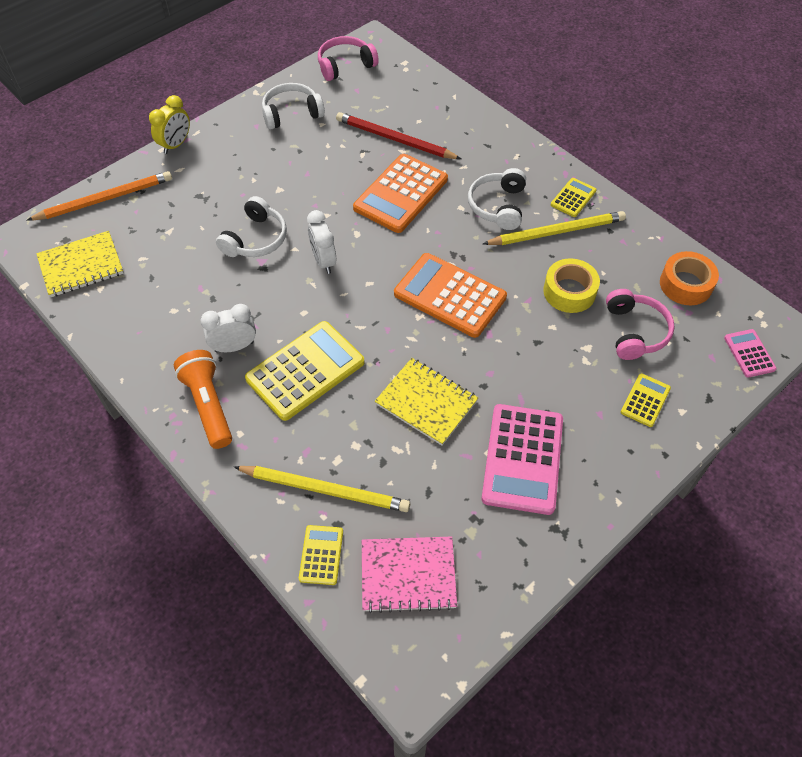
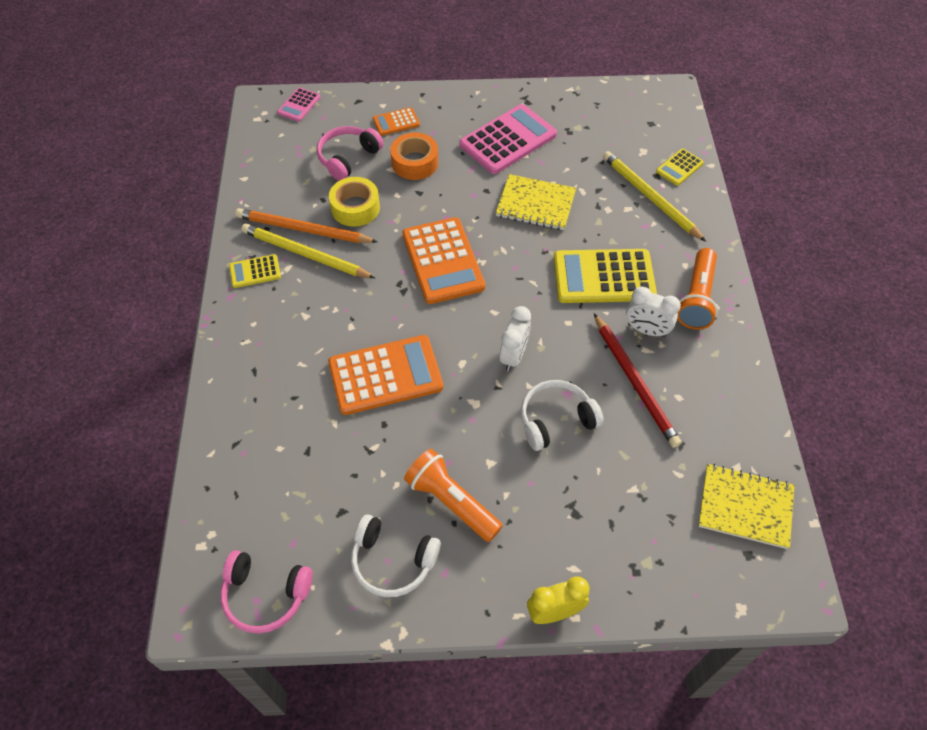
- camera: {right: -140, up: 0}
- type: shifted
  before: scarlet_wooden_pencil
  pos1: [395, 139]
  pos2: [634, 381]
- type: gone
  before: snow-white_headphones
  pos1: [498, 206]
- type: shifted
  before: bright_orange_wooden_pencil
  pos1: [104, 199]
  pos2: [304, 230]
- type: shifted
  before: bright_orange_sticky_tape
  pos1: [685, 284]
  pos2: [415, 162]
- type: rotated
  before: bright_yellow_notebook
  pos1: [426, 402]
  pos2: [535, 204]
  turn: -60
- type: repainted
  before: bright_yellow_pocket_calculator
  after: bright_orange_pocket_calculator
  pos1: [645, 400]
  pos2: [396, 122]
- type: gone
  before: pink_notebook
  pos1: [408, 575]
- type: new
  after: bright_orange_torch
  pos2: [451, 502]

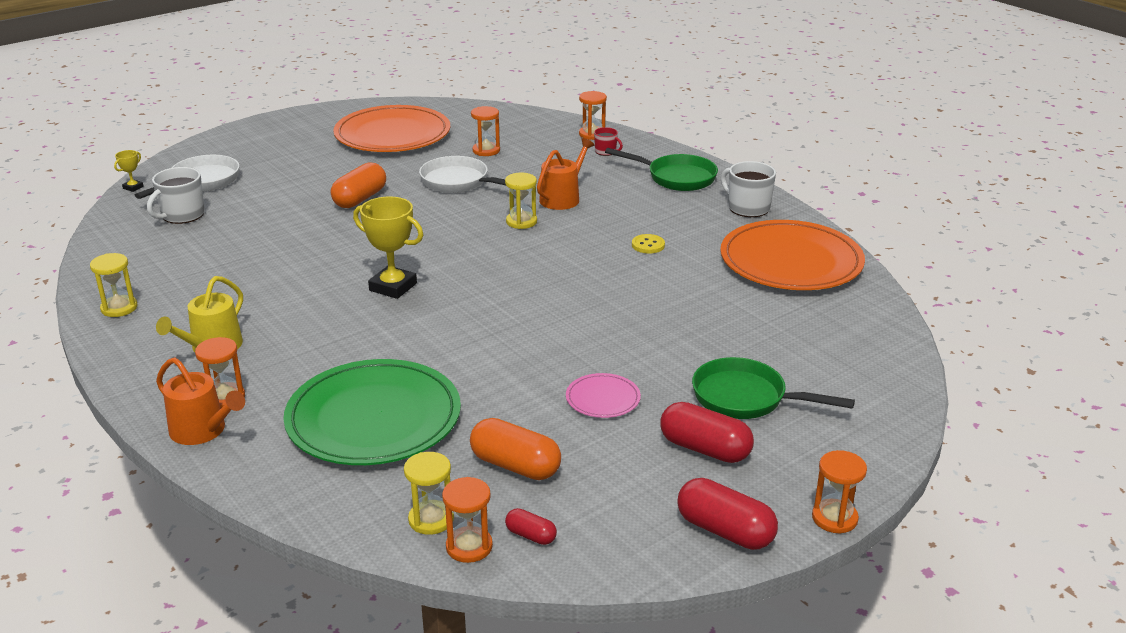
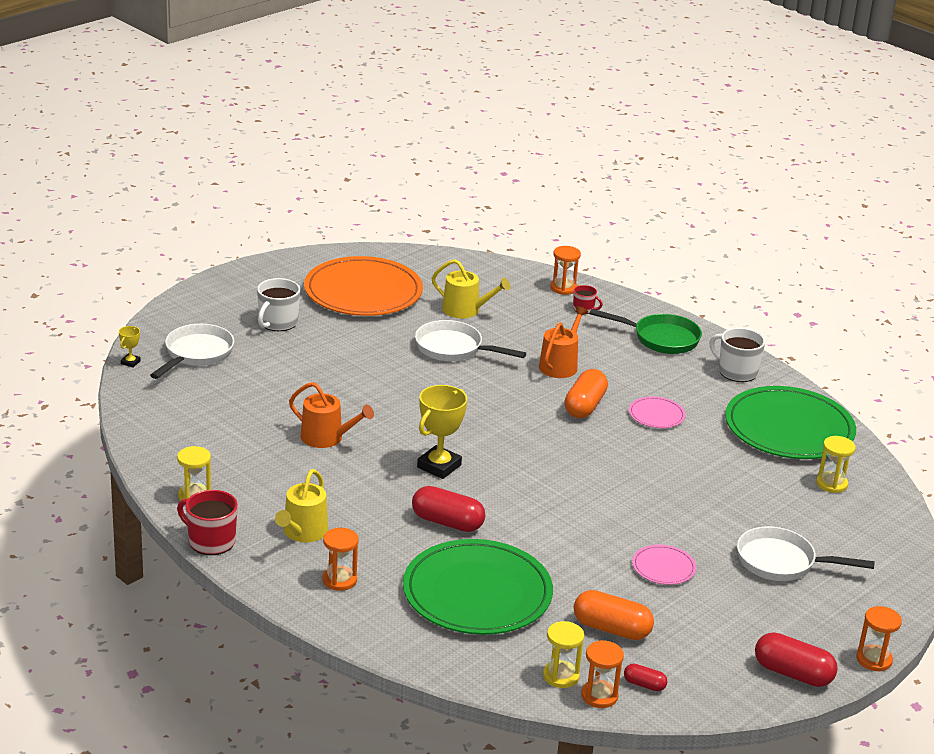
- camera: {right: -10, up: 0}
- type: swapped
  before: bright_orange_hourglass
  after: bright_yellow_watering_can
  pos1: [486, 150]
  pos2: [465, 310]
- type: shifted
  before: bright_orange_capsule
  pos1: [360, 199]
  pos2: [585, 406]
- type: shifted
  before: snow-white_mug
  pos1: [182, 215]
  pos2: [277, 322]
- type: shifted
  before: bright_yellow_hourglass
  pos1: [521, 222]
  pos2: [831, 484]
- type: rotated
  before: bright_yellow_prize_cup
  pos1: [393, 287]
  pos2: [439, 466]
  turn: -75
- type: repainted
  before: bright_orange_plate
  after: leaf-green_plate
  pos1: [791, 261]
  pos2: [789, 428]
- type: swapped
  before: bright_yellow_sewing_button
  after: pink_plate
  pos1: [648, 245]
  pos2: [656, 415]
- type: shifted
  before: bright_orange_watering_can
  pos1: [202, 431]
  pos2: [326, 438]
- type: repainted
  before: leaf-green_frying_pan
  after: snow-white_frying_pan
  pos1: [746, 398]
  pos2: [782, 562]
- type: shifted
  before: scarlet_capsule
  pos1: [705, 449]
  pos2: [447, 522]
- type: new
  after: scarlet_mug
  pos2: [210, 541]

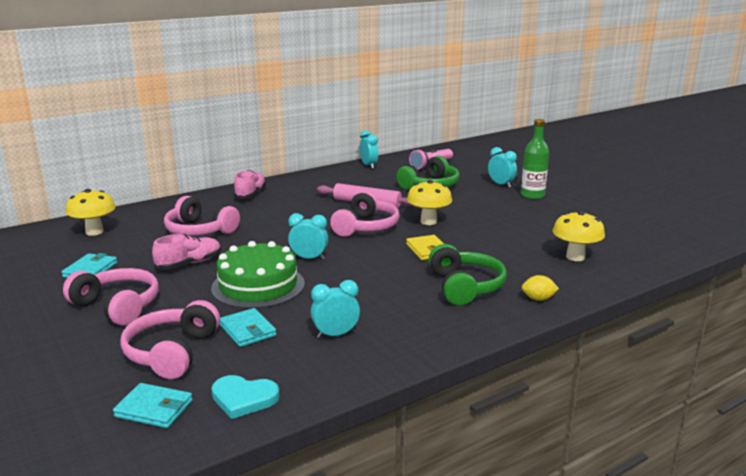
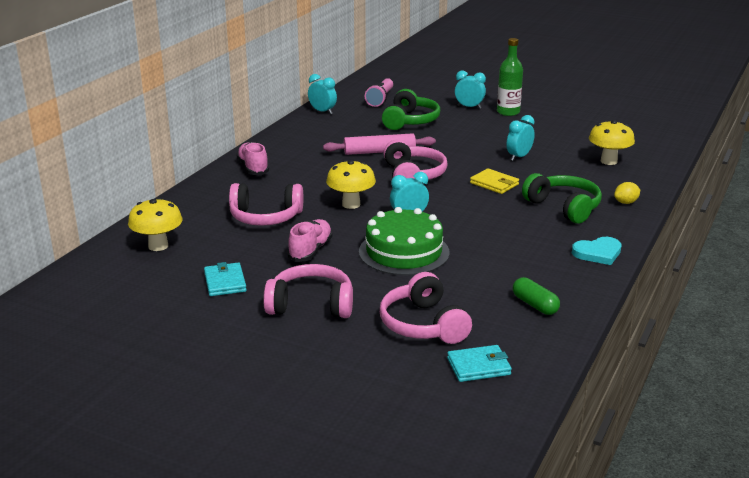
- camera: {right: -30, up: 5}
- type: shifted
  before: bright_yellow_mushroom
  pos1: [428, 221]
  pos2: [351, 204]
- type: shifted
  before: turquoise_alarm_clock
  pos1: [335, 335]
  pos2: [519, 157]
- type: gone
  before: turquoise_card_wallet
  pos1: [247, 330]
- type: shifted
  before: turquoise_love_heart
  pos1: [243, 398]
  pos2: [598, 253]
- type: new
  after: leaf-green_capsule
  pos2: [535, 305]

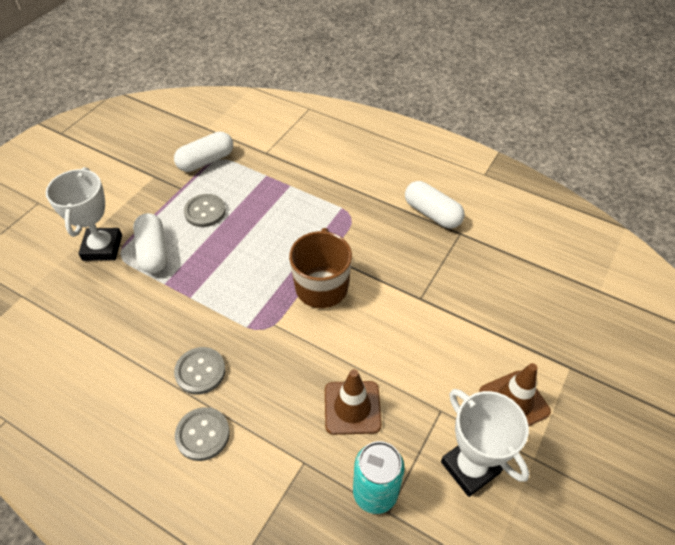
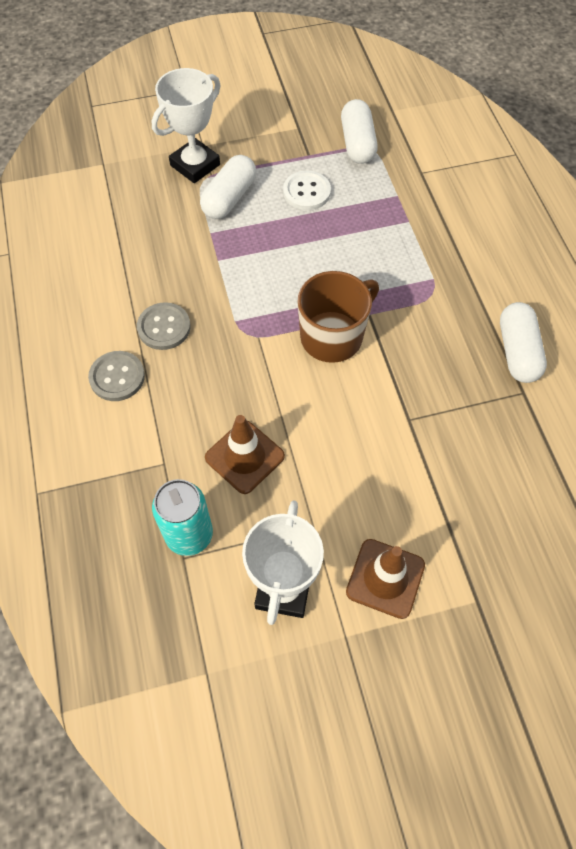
- camera: {right: 45, up: 10}
- type: rotated
  before: snow-white_capsule
  pos1: [206, 161]
  pos2: [357, 143]
  turn: 75
- type: repainted
  before: ash-grey_sewing_button
  after: snow-white_sewing_button
  pos1: [205, 211]
  pos2: [306, 192]

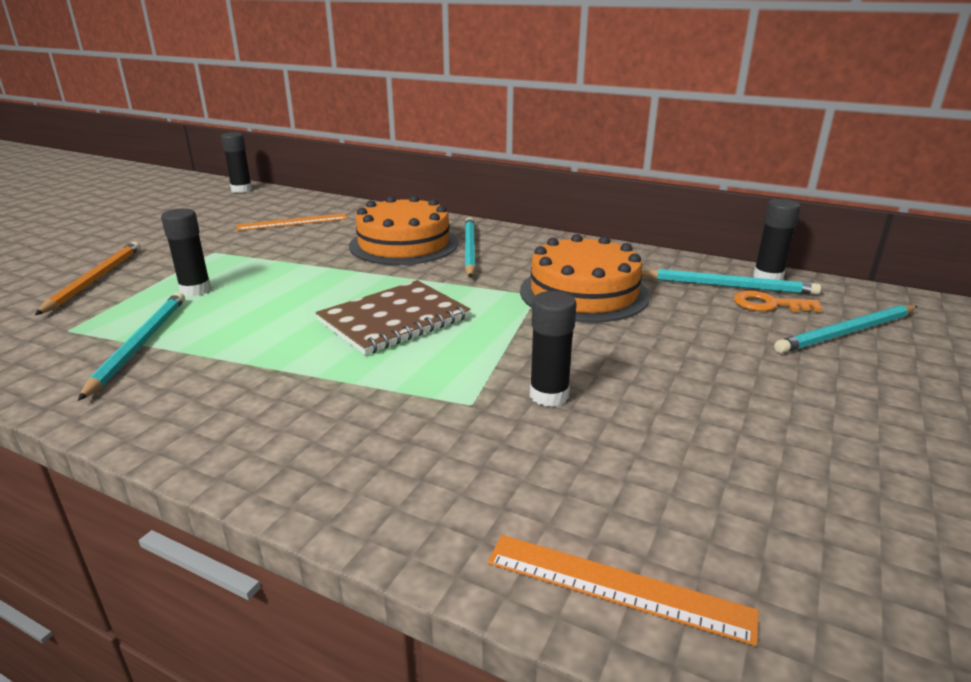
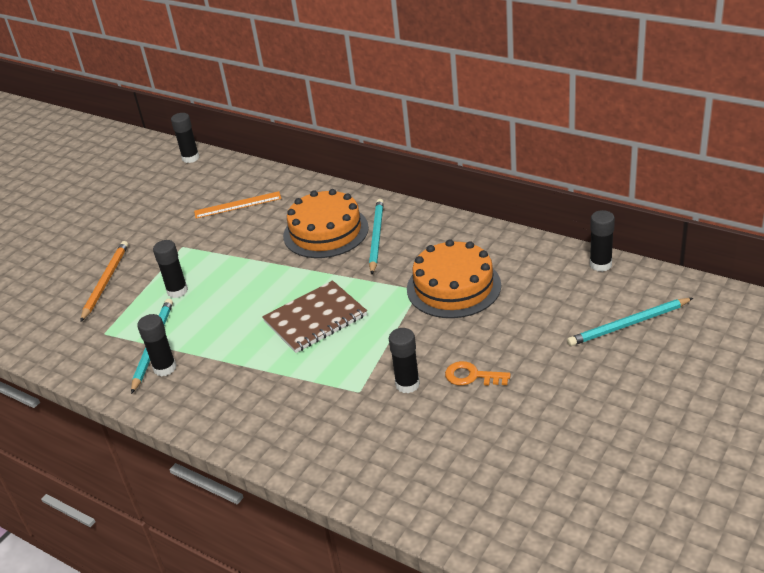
- camera: {right: 10, up: 10}
- type: gone
  before: turquoise_wooden_pencil
  pos1: [728, 286]
- type: shifted
  before: bright_orange_door_key
  pos1: [768, 304]
  pos2: [471, 376]
- type: gone
  before: bright_orange_measuring_stick
  pos1: [617, 586]
- type: new
  after: ebony_glue_stick
  pos2: [165, 368]

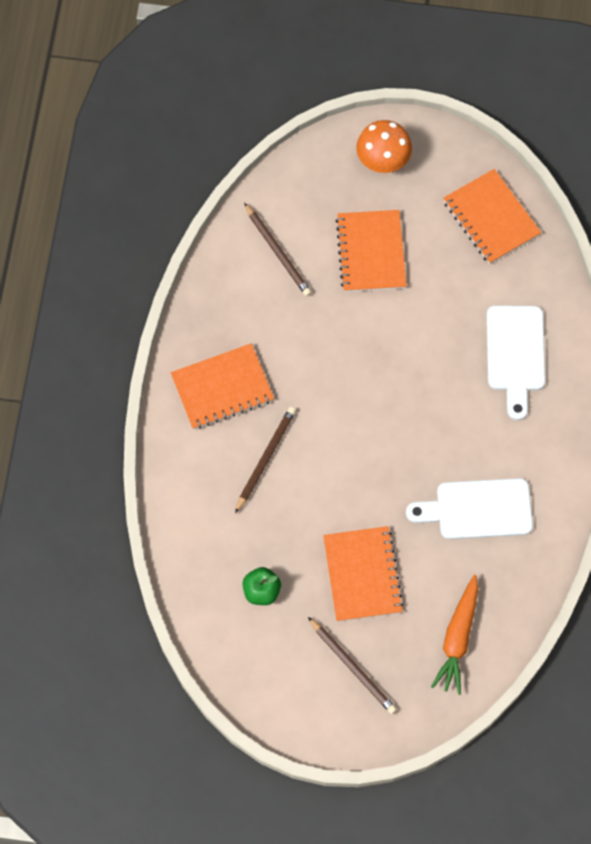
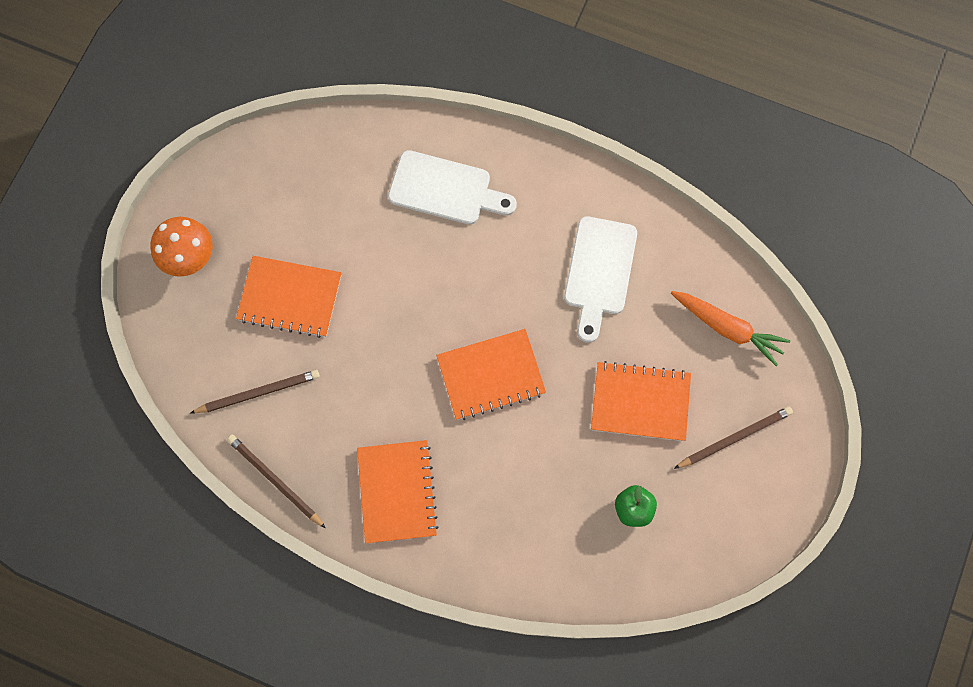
- camera: {right: -75, up: 5}
- type: shifted
  before: bright_orange_notebook
  pos1: [491, 218]
  pos2: [491, 375]
- type: shifted
  before: russet_wooden_pencil
  pos1: [265, 458]
  pos2: [275, 480]

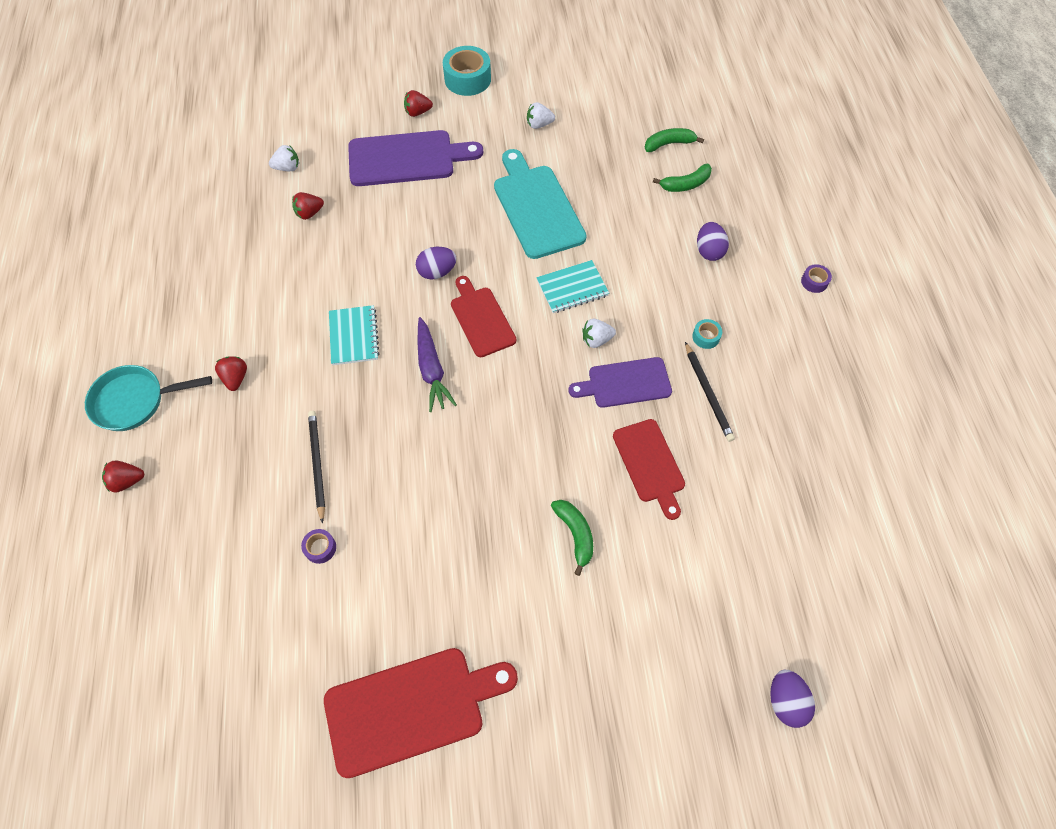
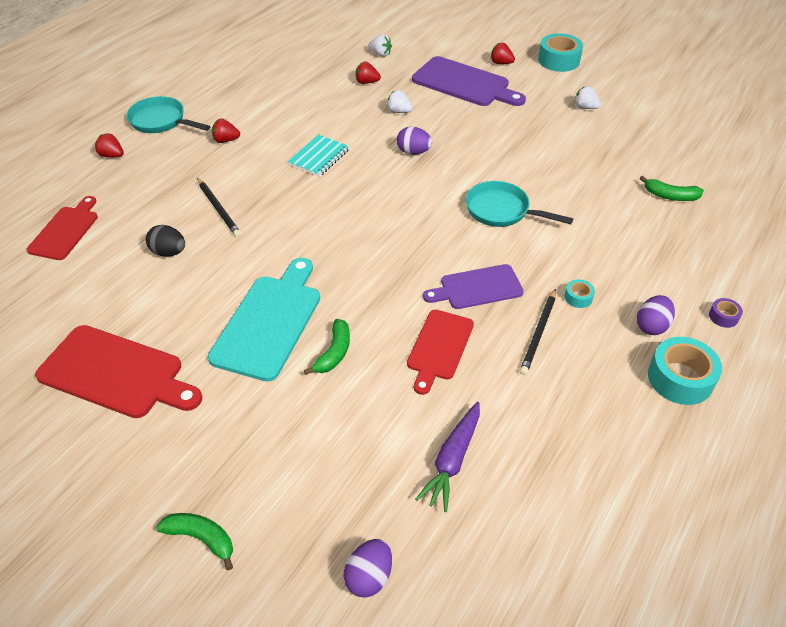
- camera: {right: 40, up: -15}
- type: shifted
  before: leaf-green_banana_fruit
  pos1: [669, 144]
  pos2: [201, 538]
- type: shifted
  before: turquoise_chopping_board
  pos1: [536, 207]
  pos2: [269, 322]
- type: shifted
  before: royal_purple_egg
  pos1: [709, 251]
  pos2: [651, 326]
- type: swapped
  before: turquoise_notebook
  after: turquoise_frying_pan
  pos1: [572, 288]
  pos2: [501, 210]
- type: shifted
  before: scarlet_chopping_board
  pos1: [481, 319]
  pos2: [65, 231]
- type: shifted
  before: royal_purple_root_vegetable
  pos1: [431, 370]
  pos2: [452, 460]
- type: shifted
  before: snow-white_strawberry
  pos1: [596, 340]
  pos2: [398, 111]
- type: rotated
  before: scarlet_strawberry
  pos1: [236, 378]
  pos2: [226, 140]
  turn: -120
- type: rotated
  before: royal_purple_chopping_board
  pos1: [625, 383]
  pos2: [477, 288]
  turn: -45
- type: rotated
  before: ebony_wooden_pencil
  pos1: [317, 464]
  pos2: [219, 209]
  turn: 120
- type: swapped
  before: royal_purple_sticky_tape
  after: ebony_egg
  pos1: [320, 548]
  pos2: [169, 252]
- type: new
  after: turquoise_sticky_tape
  pos2: [680, 378]

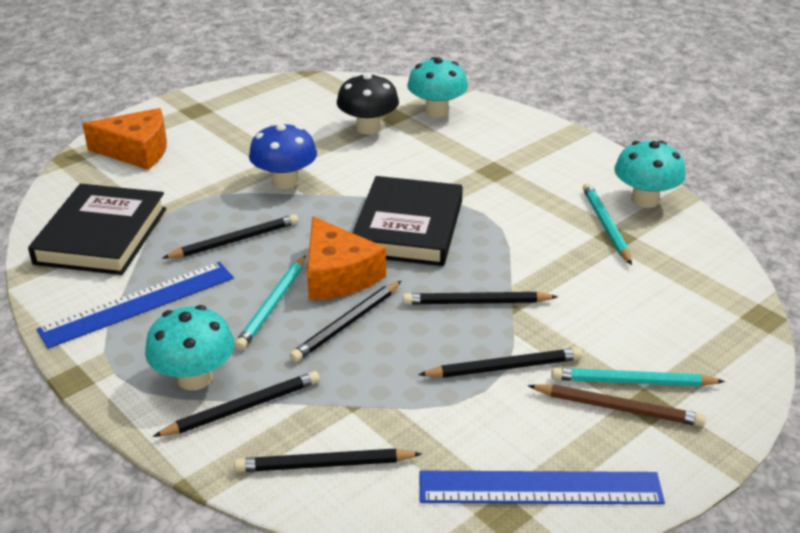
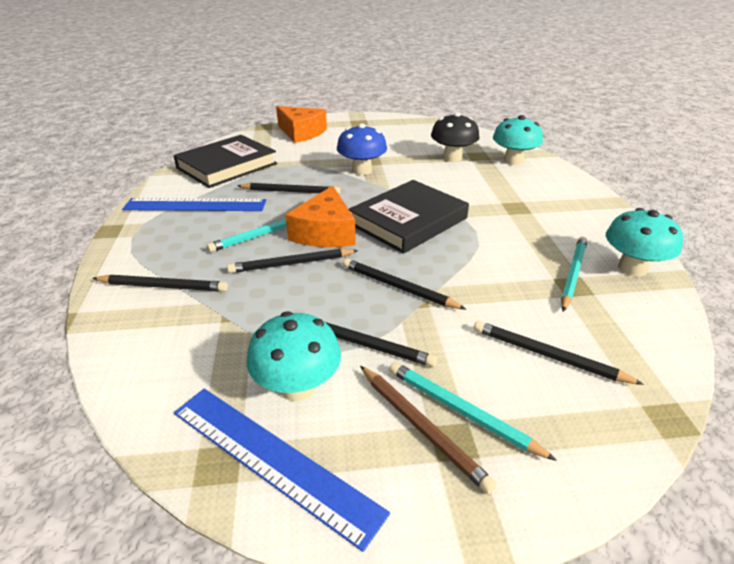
- camera: {right: 35, up: 0}
- type: shifted
  before: turquoise_mushroom
  pos1: [195, 378]
  pos2: [297, 387]
- type: shifted
  before: ebony_wooden_pencil
  pos1: [324, 464]
  pos2: [548, 356]

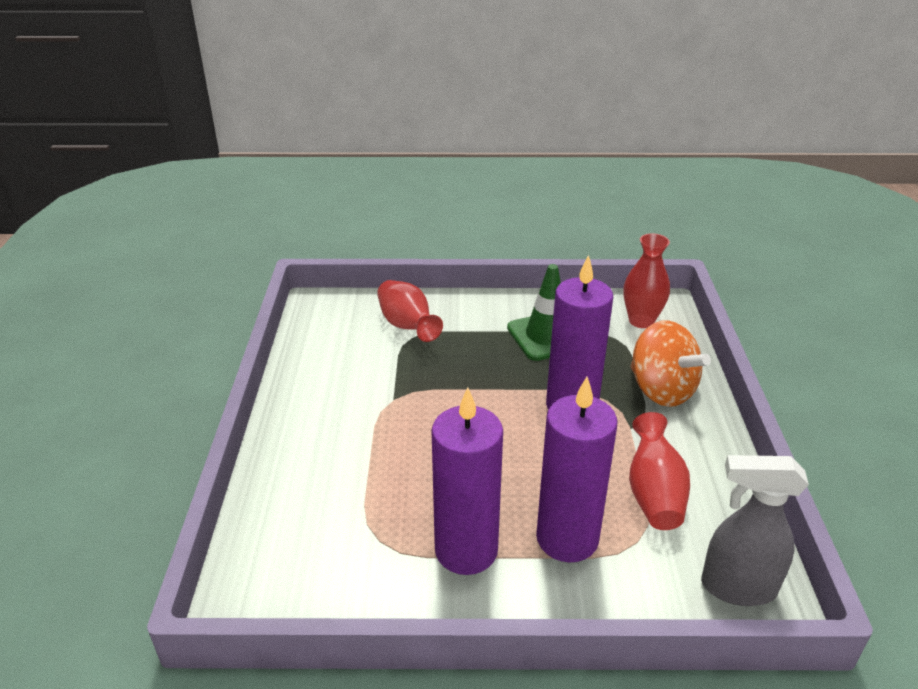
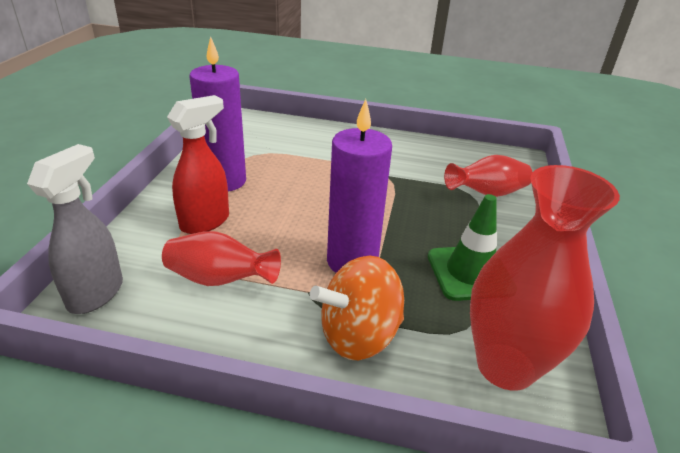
- camera: {right: 100, up: 0}
- type: scaled
  before: scarlet_flower_vase
  pos1: [641, 321]
  pos2: [505, 366]
  scale: 1.67
- type: swapped
  before: royal_purple_candle
  after: scarlet_spray_bottle
  pos1: [567, 538]
  pos2: [205, 222]

